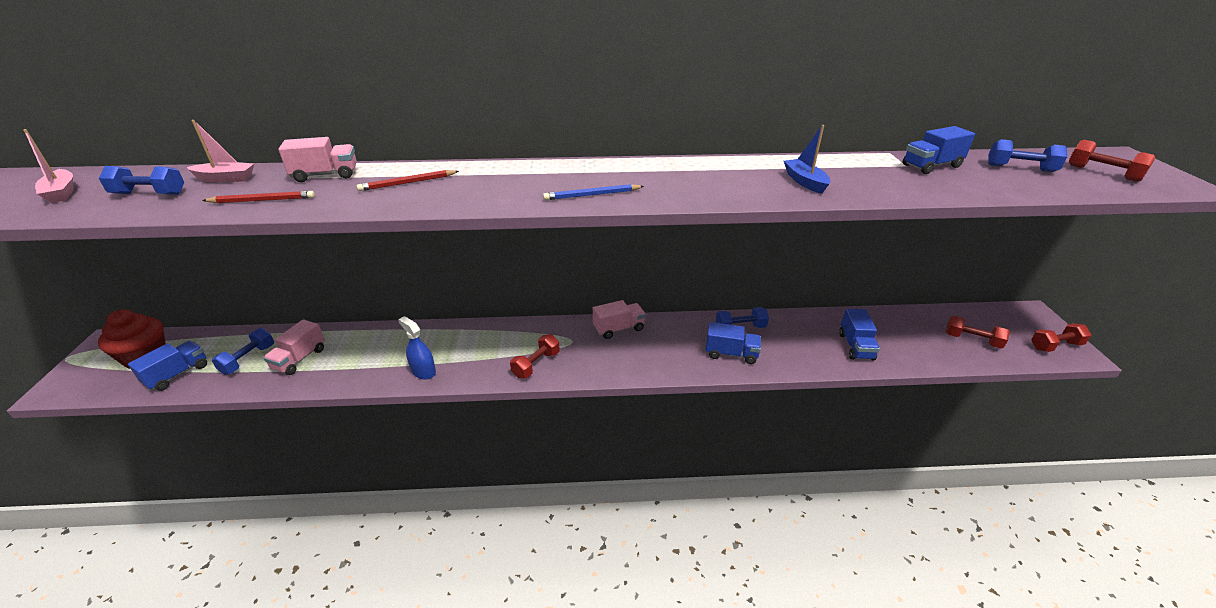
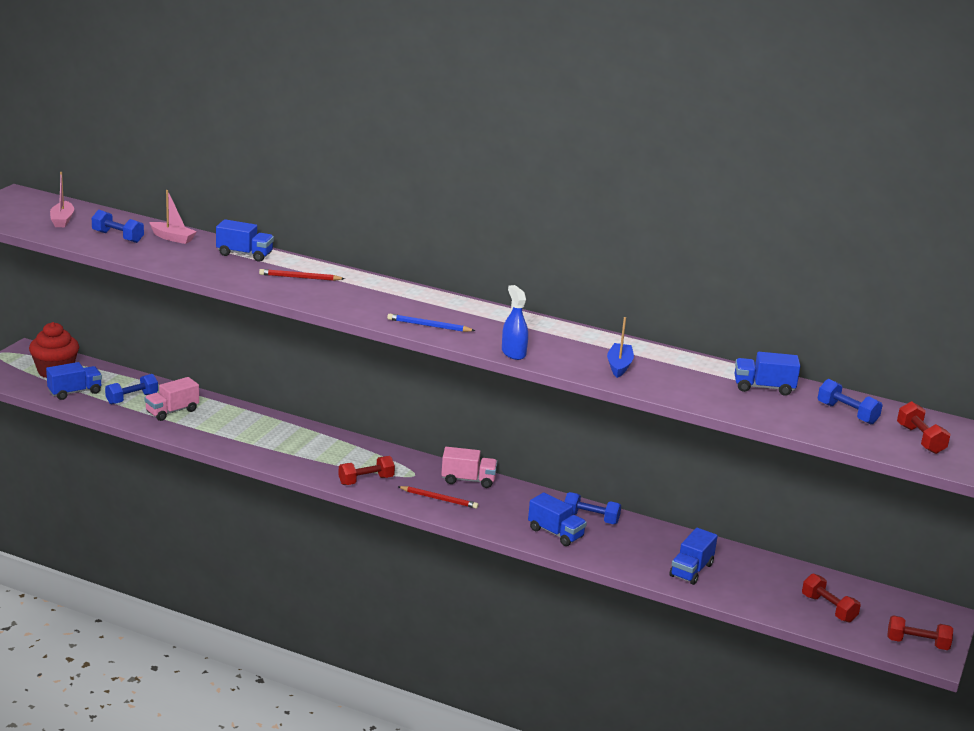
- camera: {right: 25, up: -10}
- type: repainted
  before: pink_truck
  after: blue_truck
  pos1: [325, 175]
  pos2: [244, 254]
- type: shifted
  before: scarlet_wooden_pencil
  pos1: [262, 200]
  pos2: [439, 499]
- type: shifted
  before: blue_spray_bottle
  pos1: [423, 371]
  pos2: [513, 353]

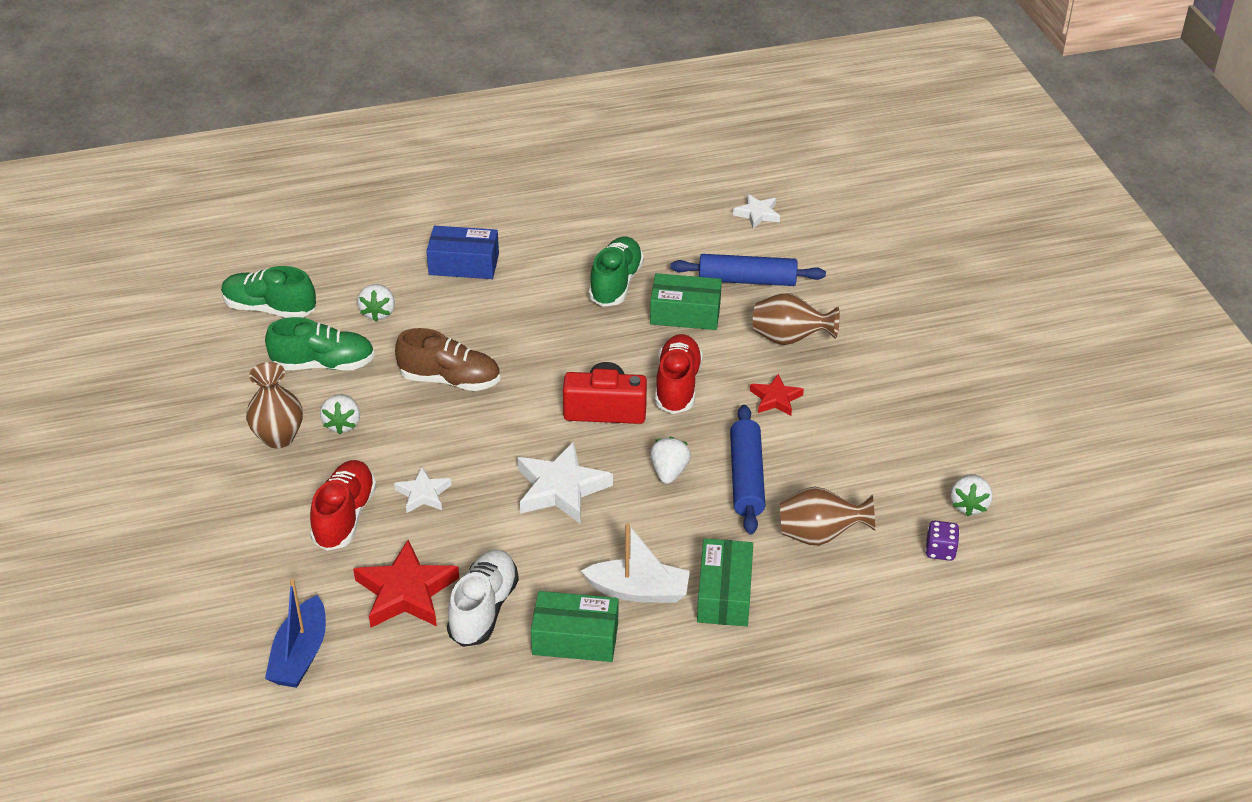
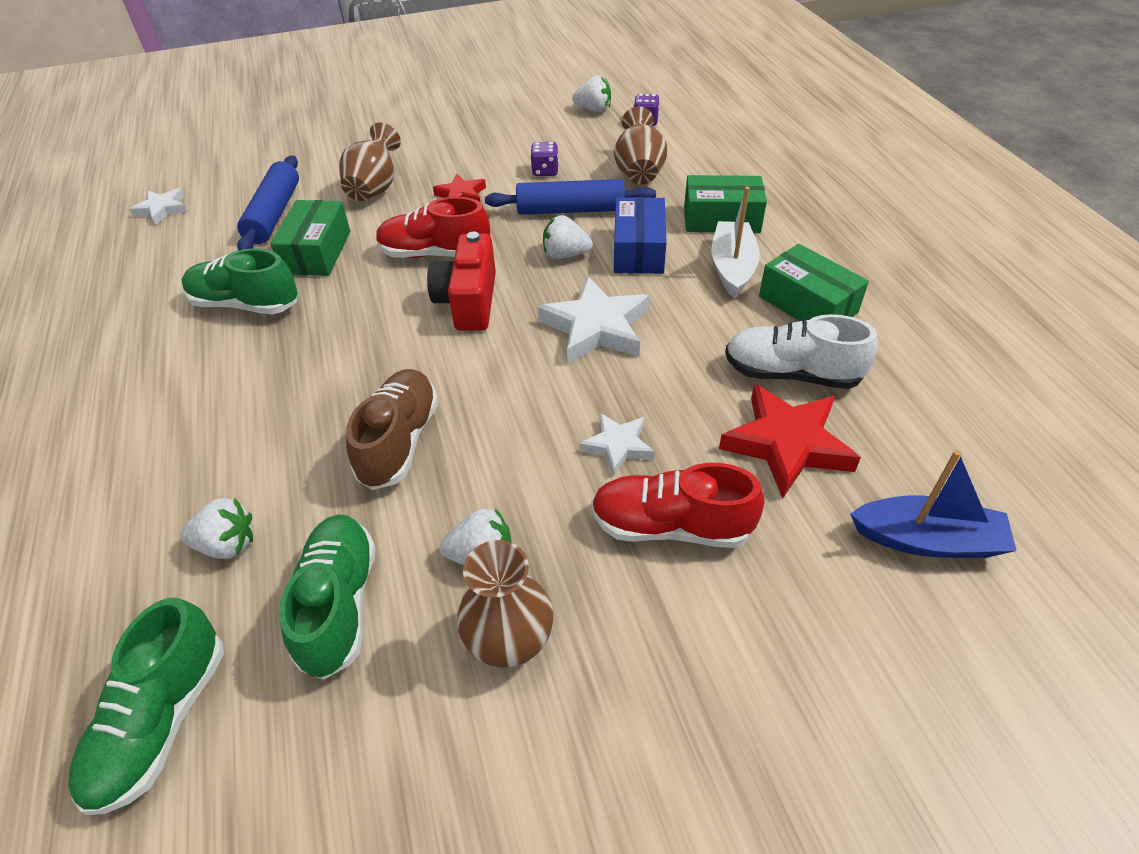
- camera: {right: -90, up: 5}
- type: shifted
  before: blue_box
  pos1: [464, 264]
  pos2: [638, 250]
- type: rotated
  before: leaf-green_box
  pos1: [575, 638]
  pos2: [807, 304]
  turn: -45
- type: new
  after: royal_purple_game_die
  pos2: [545, 171]

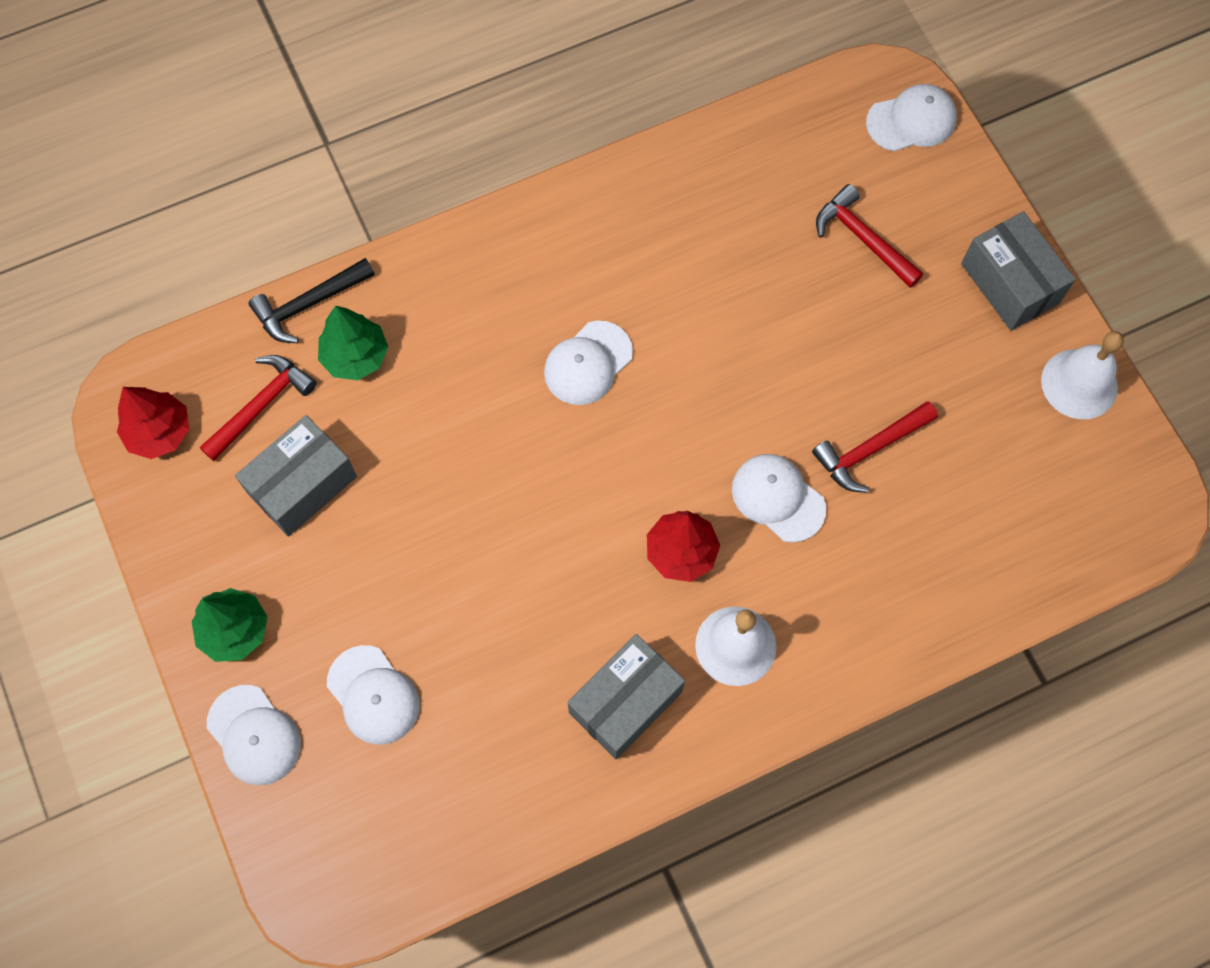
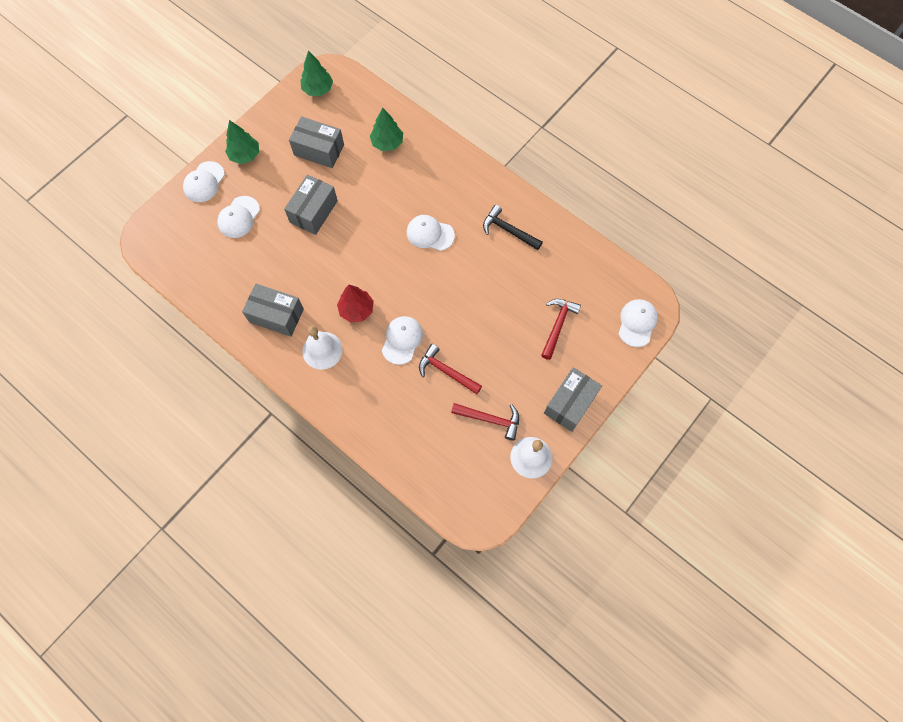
- camera: {right: 65, up: 0}
- type: rotated
  before: snow-white_baseball_cap
  pos1: [911, 120]
  pos2: [637, 323]
  turn: -120
- type: shifted
  before: ebony_hammer
  pos1: [309, 304]
  pos2: [508, 230]
- type: shifted
  before: scarlet_hammer
  pos1: [261, 406]
  pos2: [490, 419]
- type: repainted
  before: scarlet_fir_tree
  after: leaf-green_fir_tree
  pos1: [159, 432]
  pos2: [318, 89]
- type: new
  after: ash-grey_box
  pos2: [313, 211]

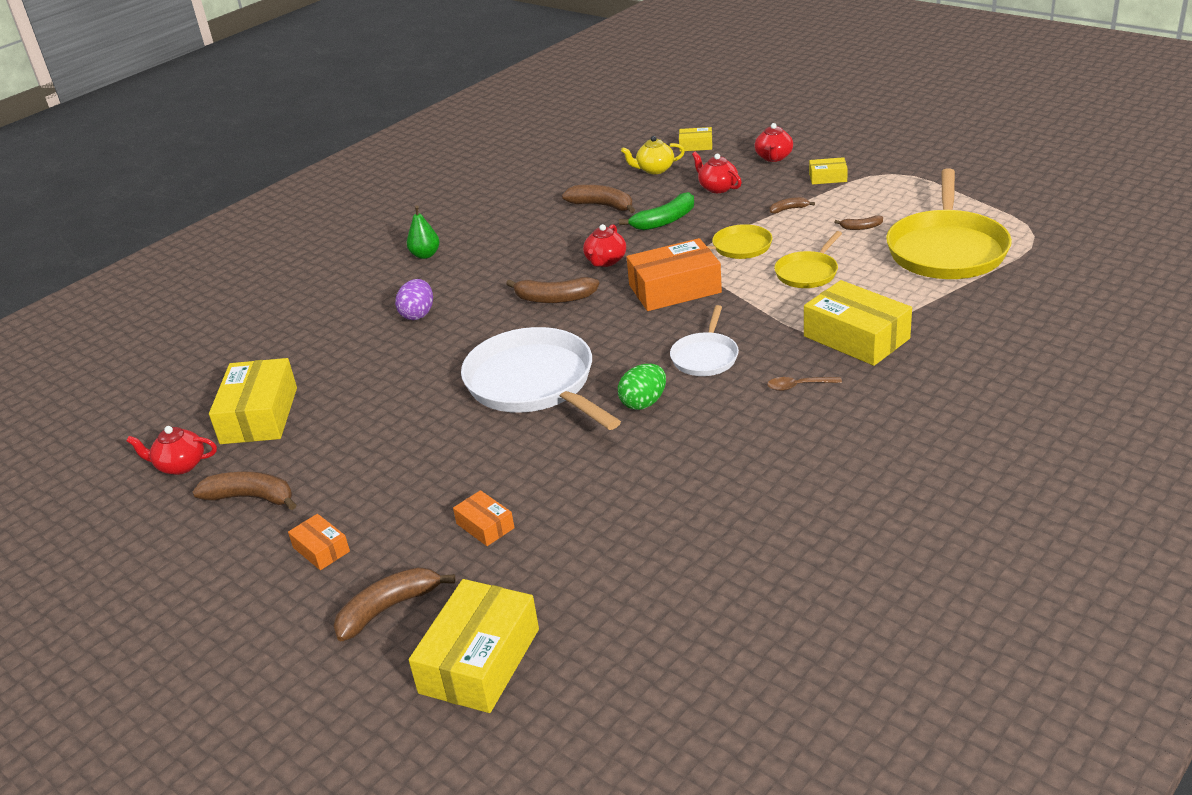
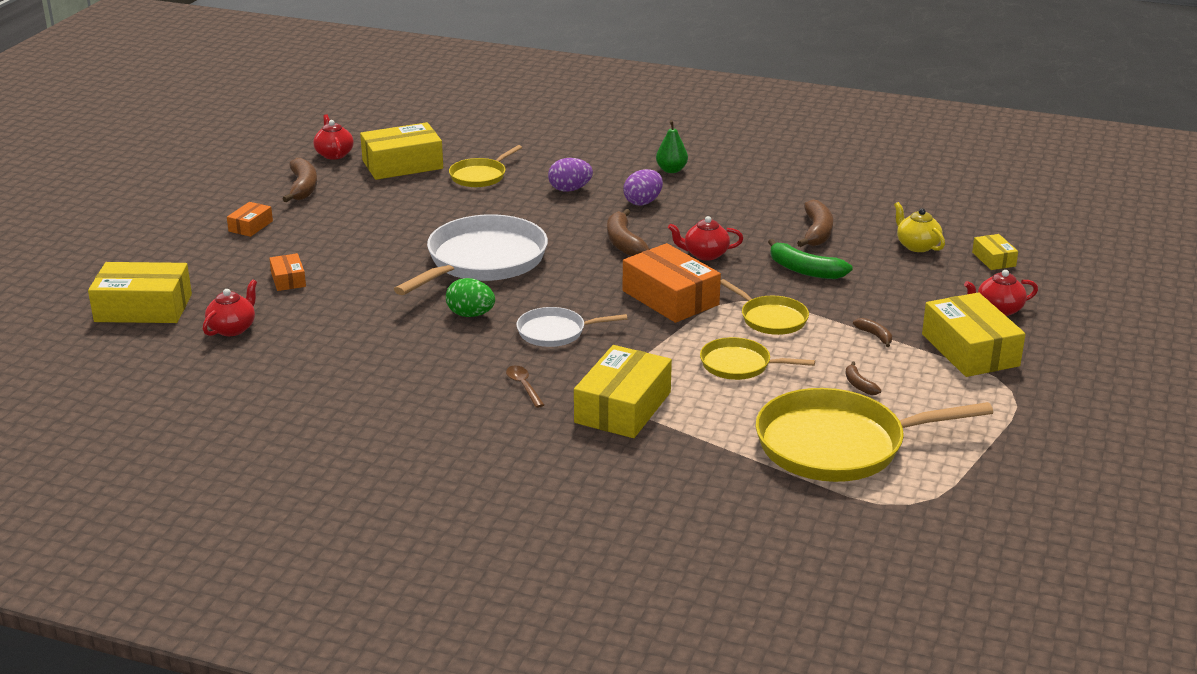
- camera: {right: 65, up: -5}
- type: shifted
  before: scarlet_teapot
  pos1: [717, 188]
  pos2: [233, 328]
- type: scaled
  before: bright_yellow_box
  pos1: [828, 177]
  pos2: [970, 350]
  scale: 1.99
- type: rotated
  before: bright_orange_box
  pos1: [485, 526]
  pos2: [288, 279]
  turn: -45
- type: gone
  before: russet_banana_fruit
  pos1: [388, 608]
- type: new
  after: bright_yellow_frying_pan
  pos2: [480, 176]
- type: new
  after: royal_purple_egg
  pos2: [643, 202]

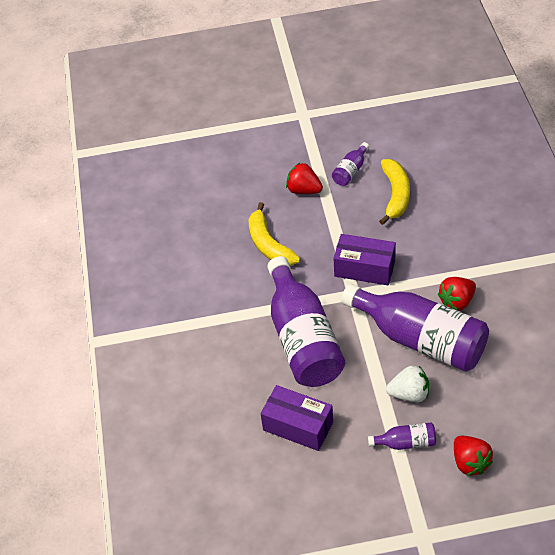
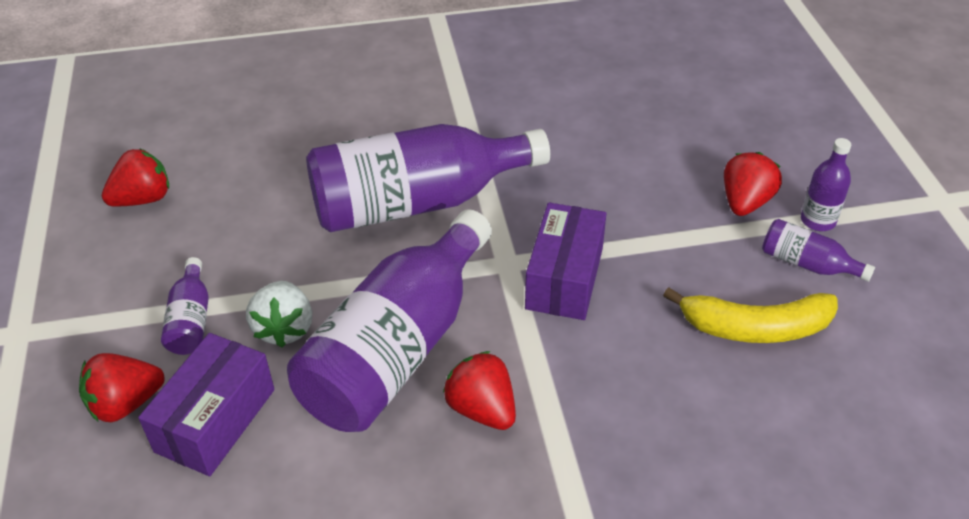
- camera: {right: 85, up: -5}
- type: gone
  before: bright_yellow_banana_fruit
  pos1: [269, 244]
- type: shifted
  before: royal_purple_box
  pos1: [298, 426]
  pos2: [215, 420]
- type: new
  after: royal_purple_drink_bottle
  pos2: [818, 221]
- type: new
  after: scarlet_strawberry
  pos2: [143, 199]

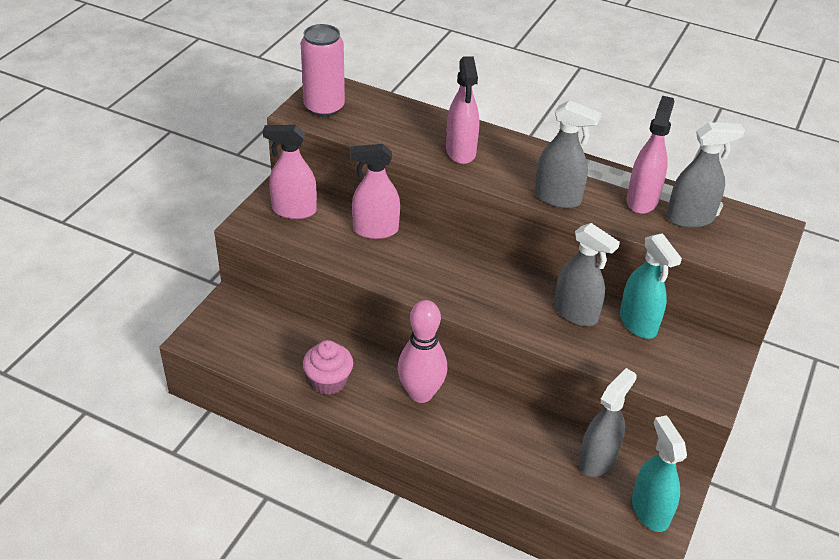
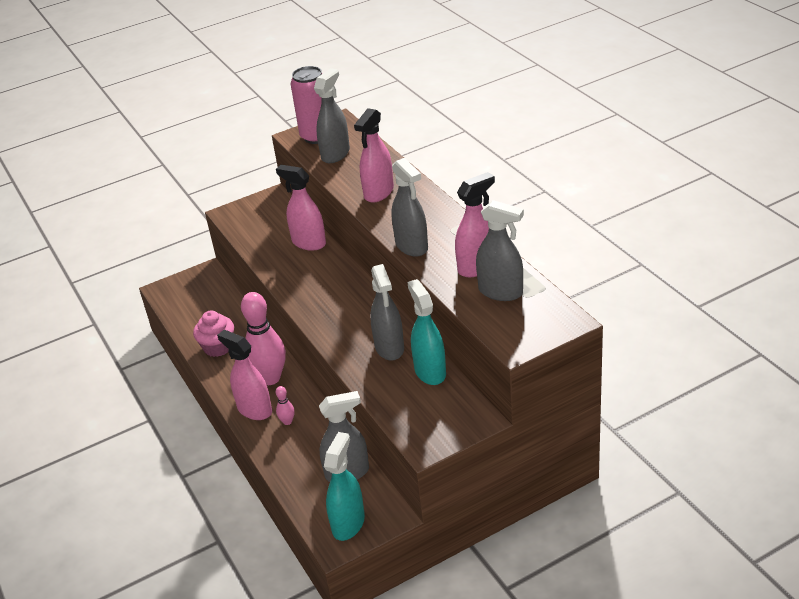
- camera: {right: 40, up: -5}
- type: shifted
  before: pink_spray_bottle
  pos1: [294, 210]
  pos2: [254, 409]
- type: rotated
  before: turquoise_spray_bottle
  pos1: [638, 323]
  pos2: [430, 372]
  turn: 150
- type: new
  after: ash-grey_spray_bottle
  pos2: [335, 154]
- type: new
  after: pink_skittle
  pos2: [287, 421]

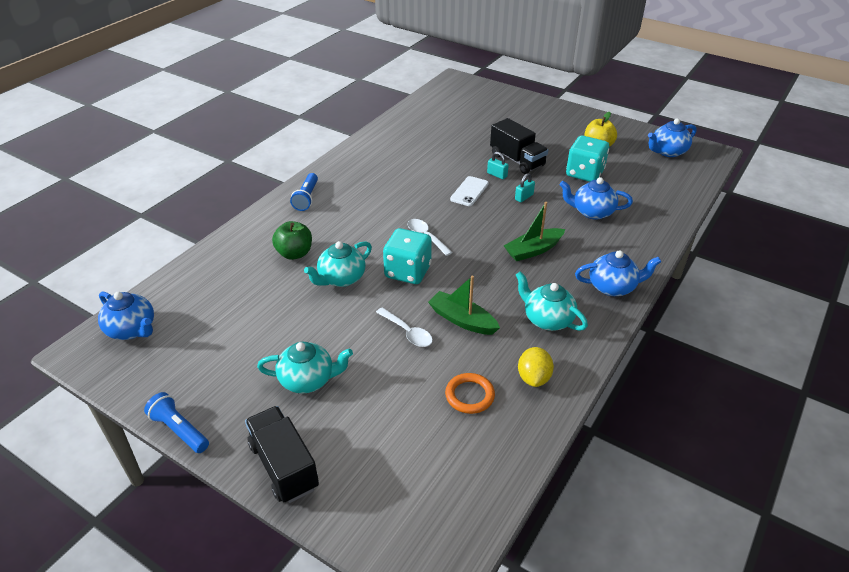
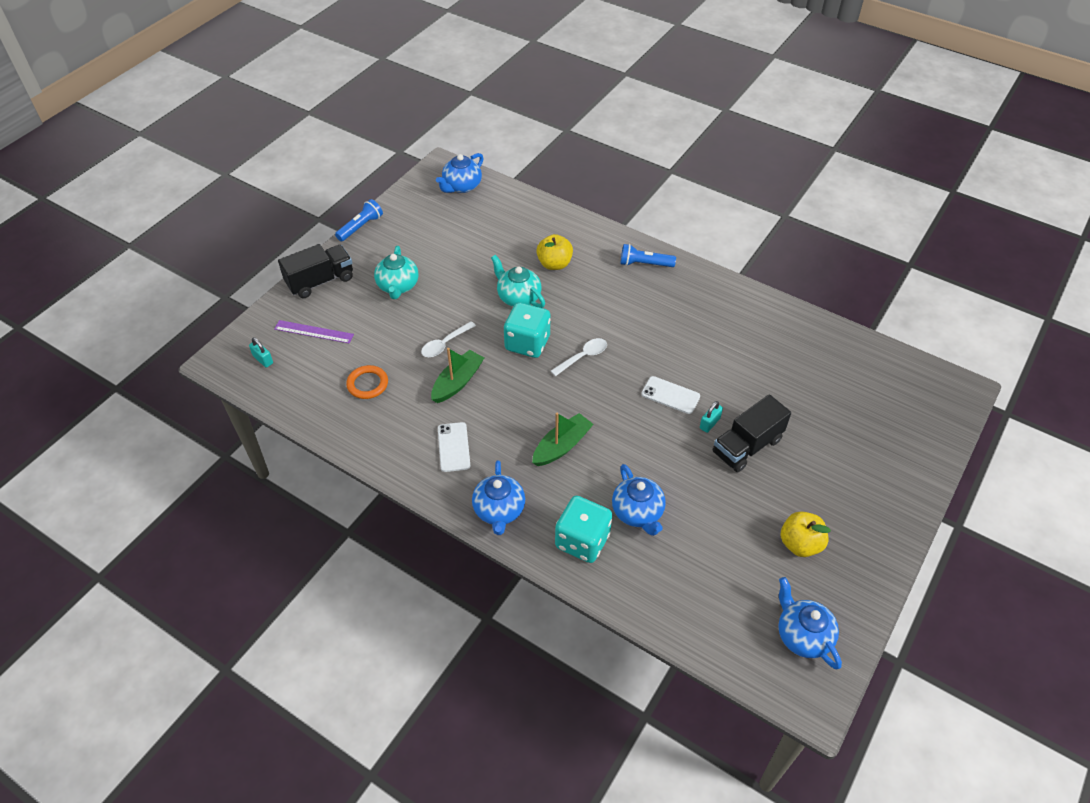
- camera: {right: 90, up: 10}
- type: shifted
  before: turquoise_game_die
  pos1: [584, 173]
  pos2: [582, 541]
- type: shifted
  before: turquoise_padlock
  pos1: [524, 197]
  pos2: [263, 359]
- type: rotated
  before: blue_teapot
  pos1: [592, 212]
  pos2: [637, 512]
  turn: 150
- type: rotated
  before: leaf-green_sailboat
  pos1: [533, 250]
  pos2: [562, 446]
  turn: 75
- type: repainted
  before: leaf-green_apple_fruit
  after: bright_yellow_apple_fruit
  pos1: [294, 253]
  pos2: [554, 264]
- type: swapped
  before: turquoise_teapot
  after: snow-white_mobile_phone
  pos1: [547, 319]
  pos2: [454, 447]
- type: gone
  before: bright_yellow_lemon
  pos1: [533, 378]
- type: new
  after: royal_purple_measuring_stick
  pos2: [314, 332]

